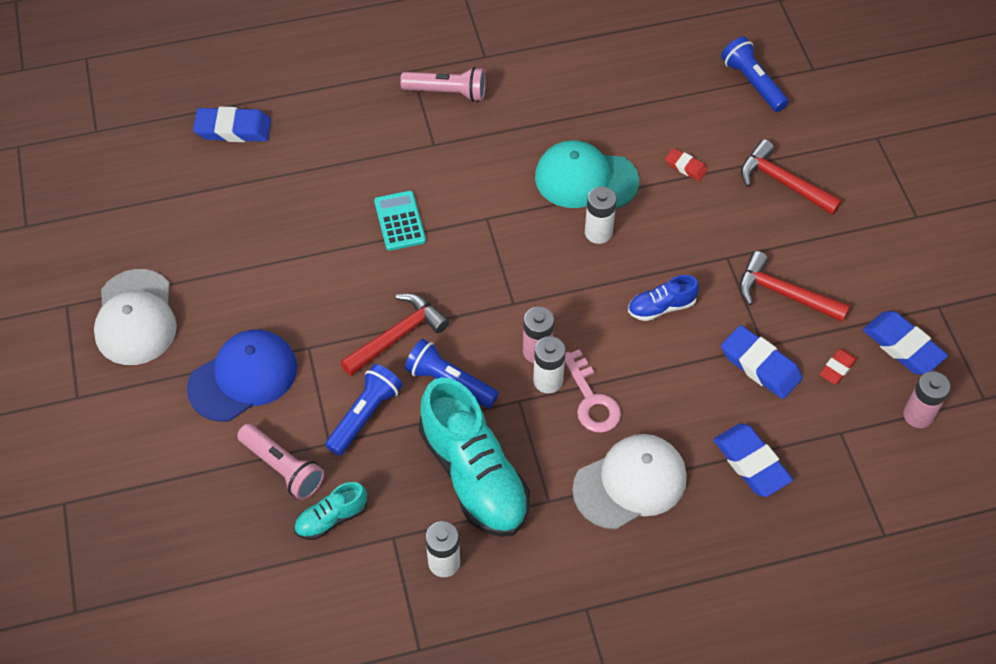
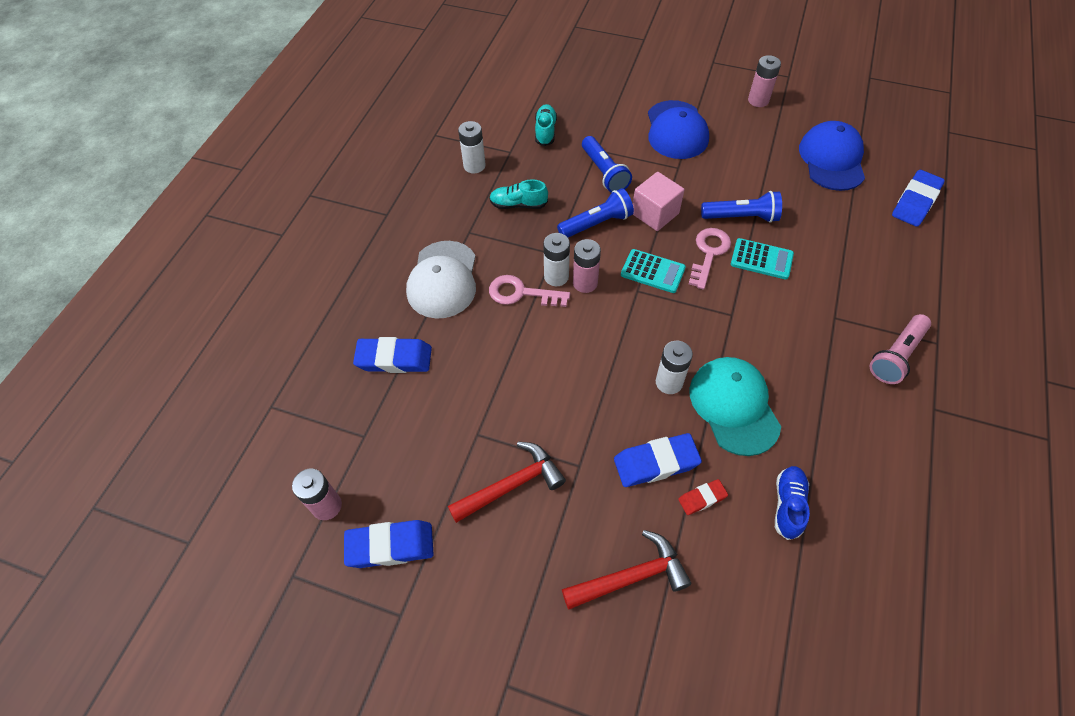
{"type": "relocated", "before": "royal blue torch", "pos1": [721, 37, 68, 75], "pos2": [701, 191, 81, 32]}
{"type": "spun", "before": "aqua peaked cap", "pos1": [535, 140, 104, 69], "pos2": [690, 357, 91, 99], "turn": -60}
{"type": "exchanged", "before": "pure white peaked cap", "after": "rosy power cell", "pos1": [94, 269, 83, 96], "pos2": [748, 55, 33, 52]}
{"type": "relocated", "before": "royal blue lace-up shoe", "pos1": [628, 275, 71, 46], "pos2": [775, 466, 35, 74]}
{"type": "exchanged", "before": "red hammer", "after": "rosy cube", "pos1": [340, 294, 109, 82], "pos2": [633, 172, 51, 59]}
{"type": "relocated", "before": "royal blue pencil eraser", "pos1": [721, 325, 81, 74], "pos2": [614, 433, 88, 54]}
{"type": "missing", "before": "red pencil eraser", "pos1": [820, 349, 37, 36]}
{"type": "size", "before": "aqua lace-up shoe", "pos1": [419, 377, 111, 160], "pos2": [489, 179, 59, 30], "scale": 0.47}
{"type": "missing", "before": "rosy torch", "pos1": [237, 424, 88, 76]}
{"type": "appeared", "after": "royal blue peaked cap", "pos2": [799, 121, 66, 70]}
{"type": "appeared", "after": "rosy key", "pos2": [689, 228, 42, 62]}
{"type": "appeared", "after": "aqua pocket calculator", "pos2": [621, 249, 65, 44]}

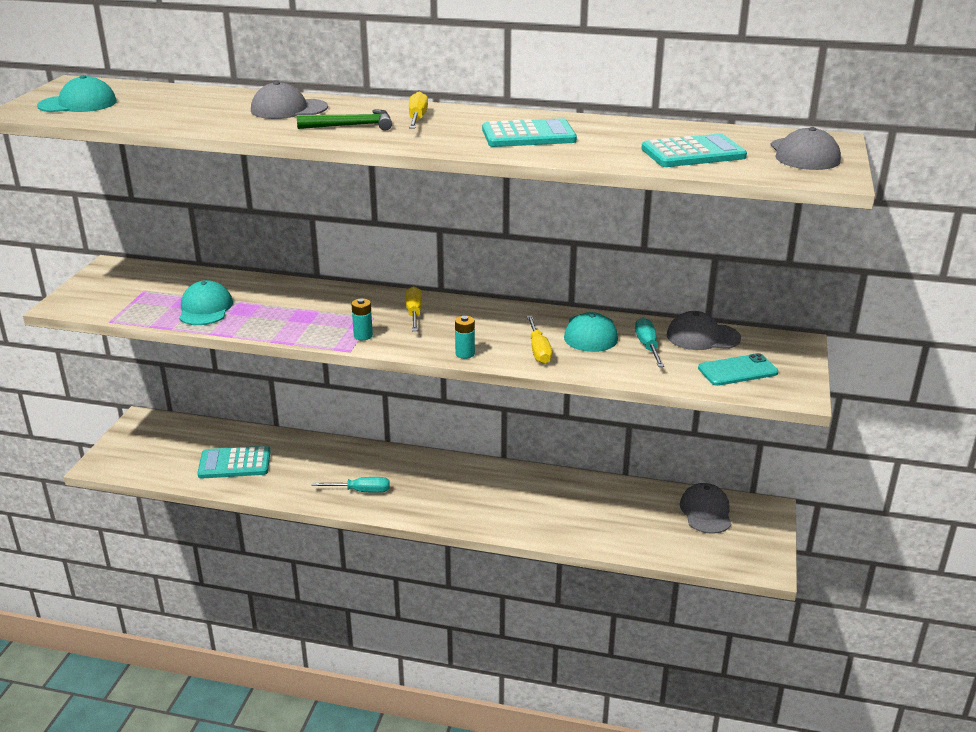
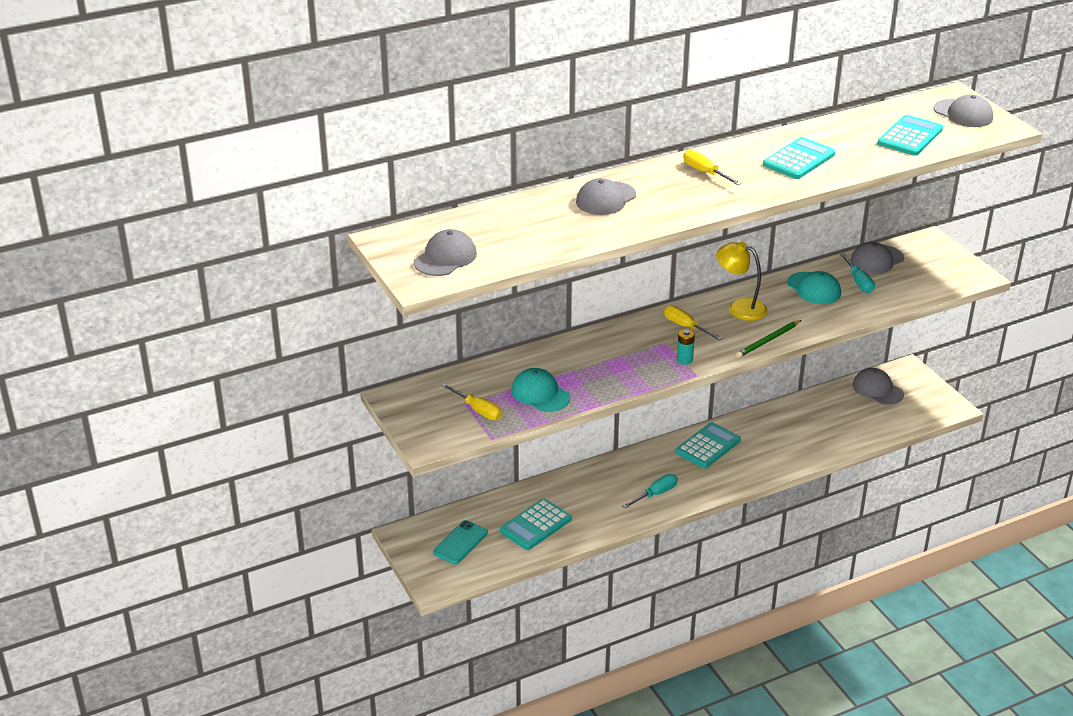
{"type": "colour", "before": "aqua peaked cap", "after": "ash-grey peaked cap", "pos1": [37, 75, 80, 37], "pos2": [414, 229, 63, 47]}
{"type": "missing", "before": "leaf-green hammer", "pos1": [297, 109, 95, 22]}
{"type": "exchanged", "before": "aqua power cell", "after": "leaf-green lead pencil", "pos1": [455, 316, 20, 43], "pos2": [736, 320, 65, 38]}
{"type": "relocated", "before": "yellow flat screwdriver", "pos1": [527, 316, 25, 48], "pos2": [442, 383, 60, 37]}
{"type": "spun", "before": "aqua flat screwdriver", "pos1": [635, 318, 29, 49], "pos2": [840, 253, 35, 40], "turn": -150}
{"type": "relocated", "before": "aqua smartphone", "pos1": [698, 353, 81, 33], "pos2": [433, 520, 55, 44]}
{"type": "appeared", "after": "yellow lamp", "pos2": [716, 242, 51, 79]}
{"type": "appeared", "after": "aqua pocket calculator", "pos2": [676, 422, 65, 46]}

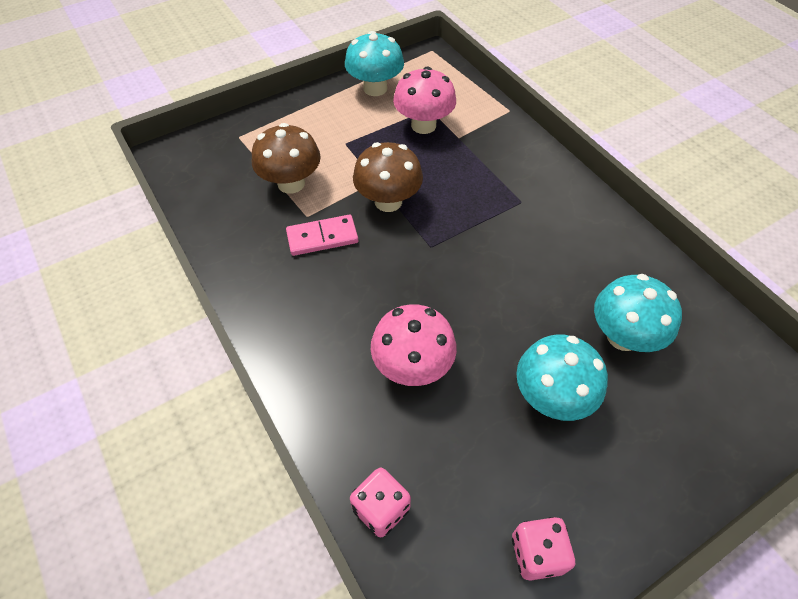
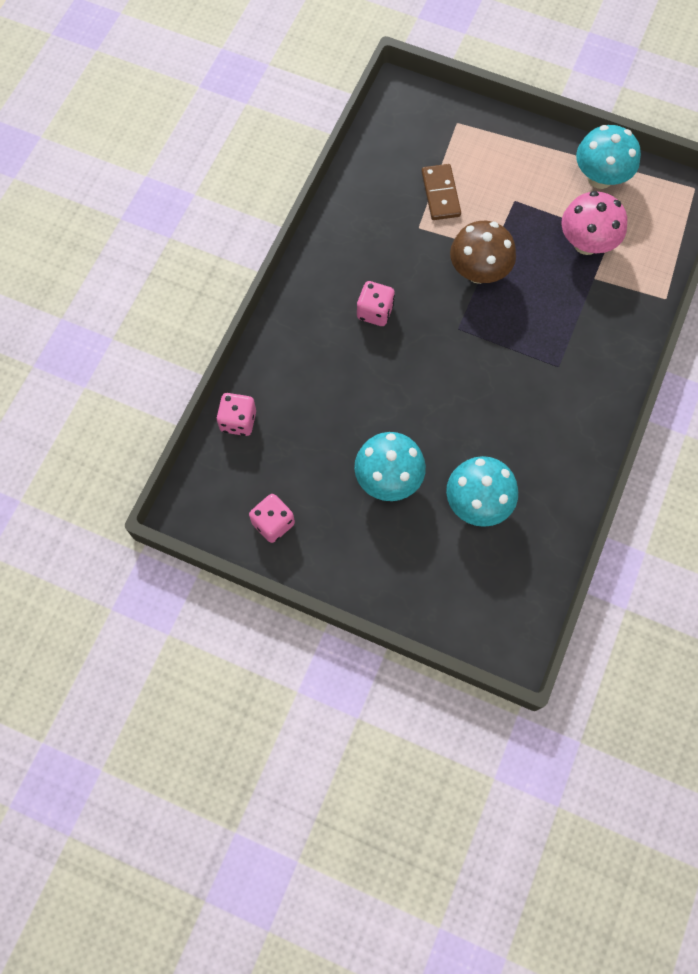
{"type": "exchanged", "before": "dark brown mushroom", "after": "dark brown domino", "pos1": [252, 123, 69, 71], "pos2": [422, 164, 39, 56]}
{"type": "missing", "before": "rosy domino", "pos1": [286, 215, 72, 41]}
{"type": "missing", "before": "rosy mushroom", "pos1": [371, 304, 86, 82]}
{"type": "appeared", "after": "rosy die", "pos2": [357, 281, 38, 45]}

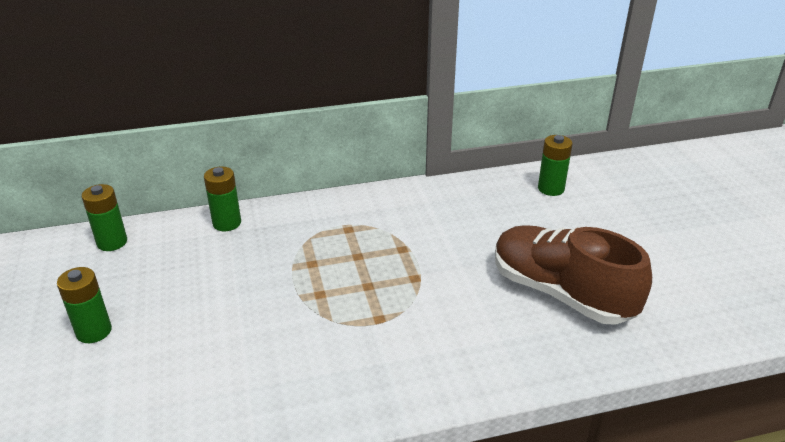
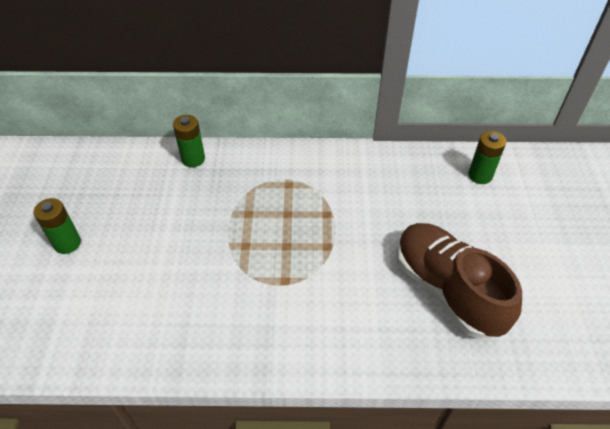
{"type": "missing", "before": "leaf-green power cell", "pos1": [82, 184, 45, 67]}

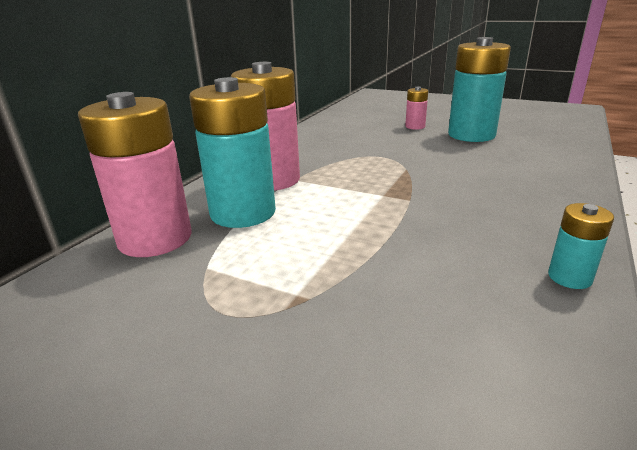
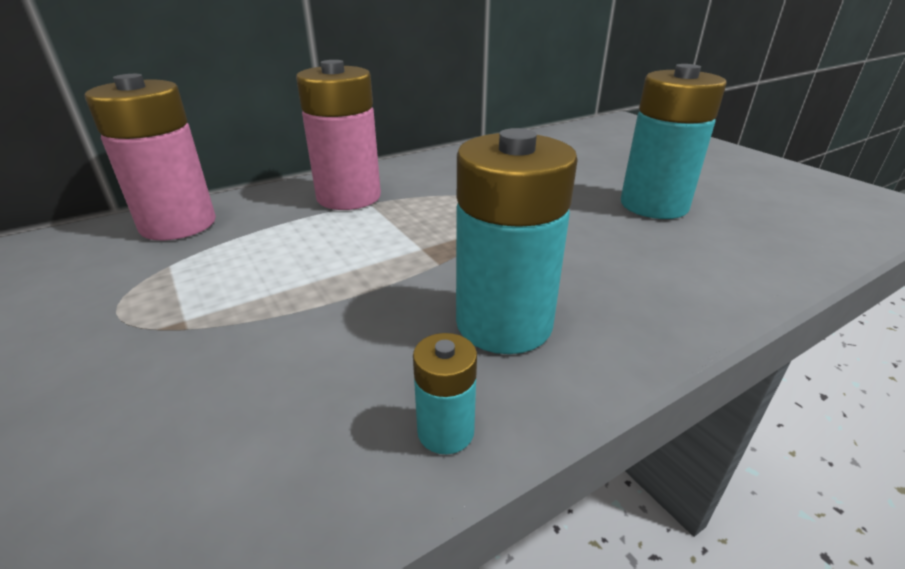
{"type": "relocated", "before": "aqua power cell", "pos1": [189, 77, 87, 151], "pos2": [456, 128, 122, 226]}
{"type": "missing", "before": "rosy power cell", "pos1": [405, 87, 23, 43]}

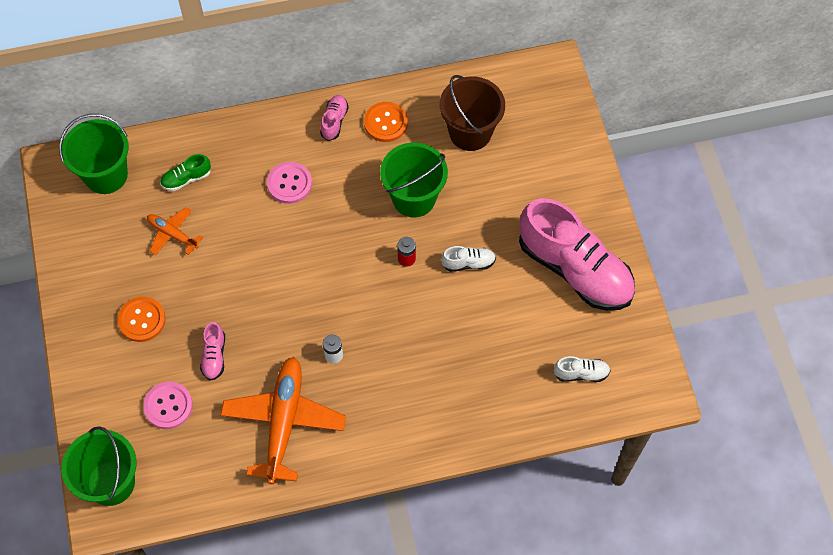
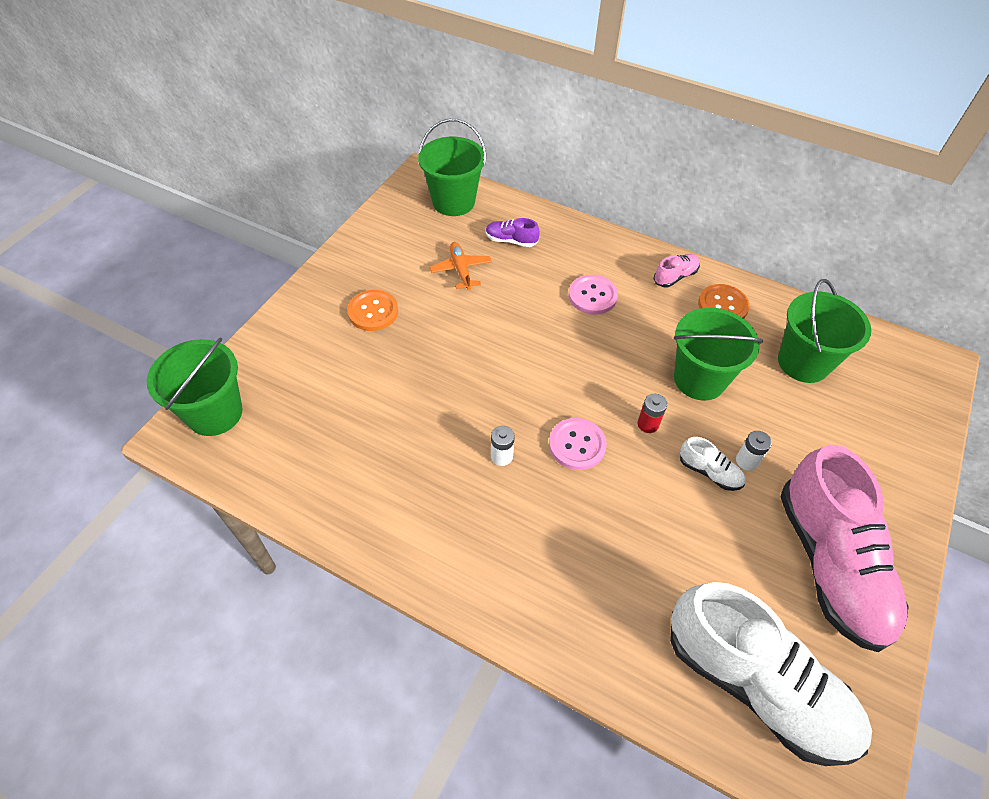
{"type": "colour", "before": "dark brown sand bucket", "after": "leaf-green sand bucket", "pos1": [440, 75, 65, 76], "pos2": [778, 279, 93, 104]}
{"type": "colour", "before": "leaf-green lace-up shoe", "after": "royal purple lace-up shoe", "pos1": [160, 154, 51, 37], "pos2": [486, 218, 53, 29]}
{"type": "missing", "before": "rosy lace-up shoe", "pos1": [200, 322, 25, 59]}
{"type": "size", "before": "pure white lace-up shoe", "pos1": [554, 356, 57, 26], "pos2": [670, 582, 202, 184], "scale": 2.48}
{"type": "missing", "before": "bright orange aeroplane", "pos1": [221, 357, 125, 127]}
{"type": "relocated", "before": "rosy sewing button", "pos1": [143, 382, 50, 47], "pos2": [549, 418, 58, 52]}
{"type": "appeared", "after": "pure white power cell", "pos2": [736, 431, 36, 40]}

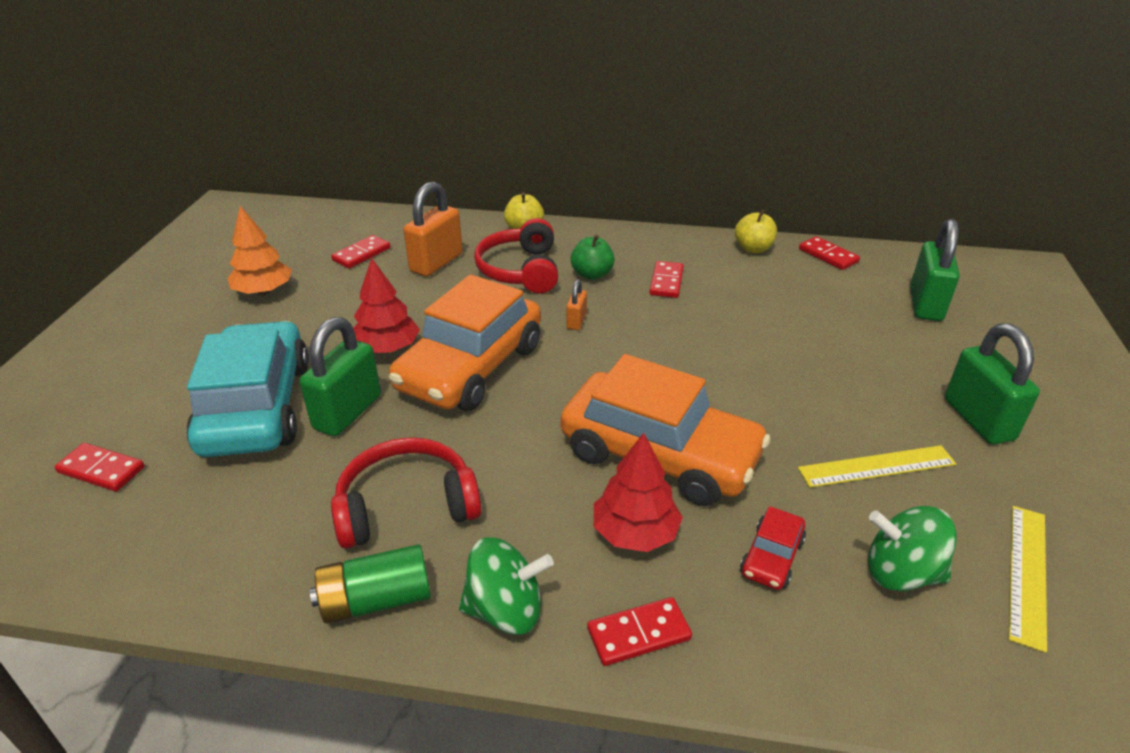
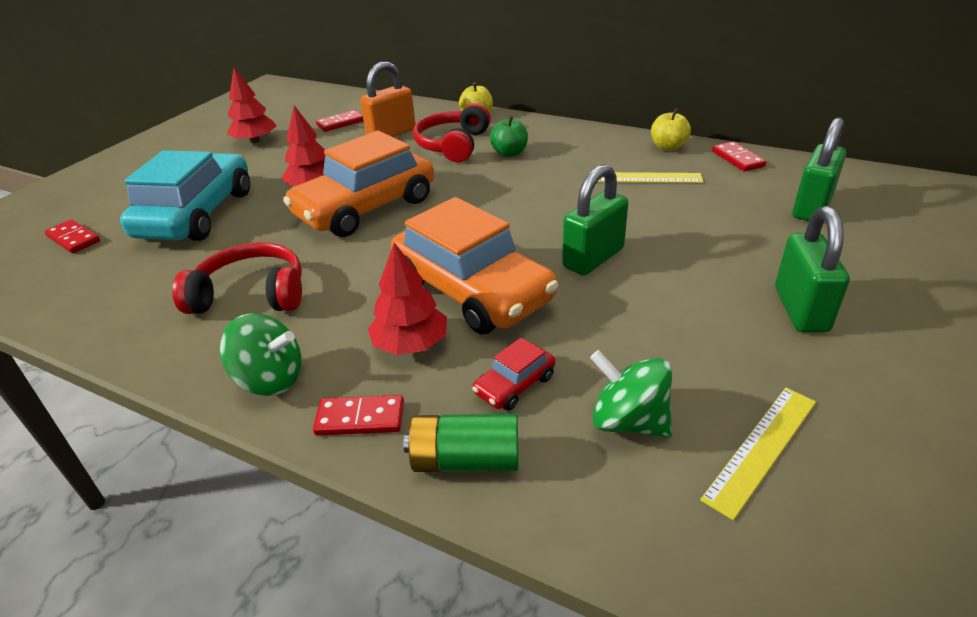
{"type": "colour", "before": "bright orange toy tree", "after": "red toy tree", "pos1": [227, 206, 65, 89], "pos2": [227, 67, 49, 76]}
{"type": "missing", "before": "red domino", "pos1": [649, 261, 35, 37]}
{"type": "missing", "before": "bright orange small lock", "pos1": [566, 279, 21, 51]}
{"type": "relocated", "before": "leaf-green small lock", "pos1": [300, 317, 81, 119], "pos2": [562, 164, 66, 112]}
{"type": "relocated", "before": "yellow straightedge", "pos1": [798, 445, 158, 43], "pos2": [598, 172, 105, 11]}
{"type": "relocated", "before": "leaf-green power cell", "pos1": [310, 544, 121, 80], "pos2": [404, 414, 115, 58]}

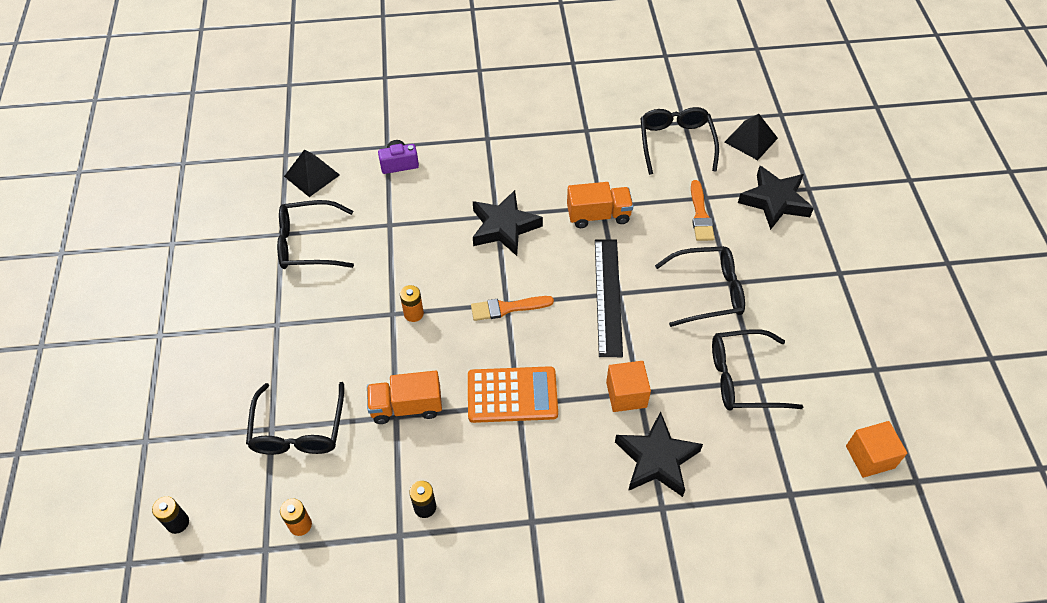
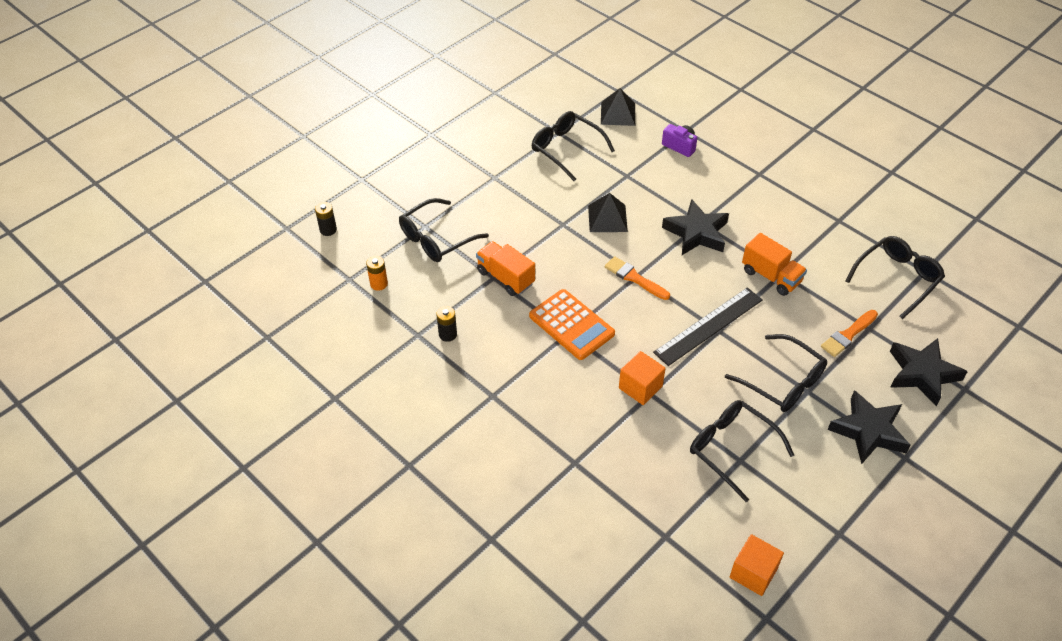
{"type": "relocated", "before": "jet-black pyramid", "pos1": [724, 114, 54, 46], "pos2": [588, 193, 40, 39]}
{"type": "missing", "before": "bright orange power cell", "pos1": [400, 285, 24, 37]}
{"type": "relocated", "before": "jet-black five-pointed star", "pos1": [615, 412, 88, 85], "pos2": [828, 390, 82, 74]}

